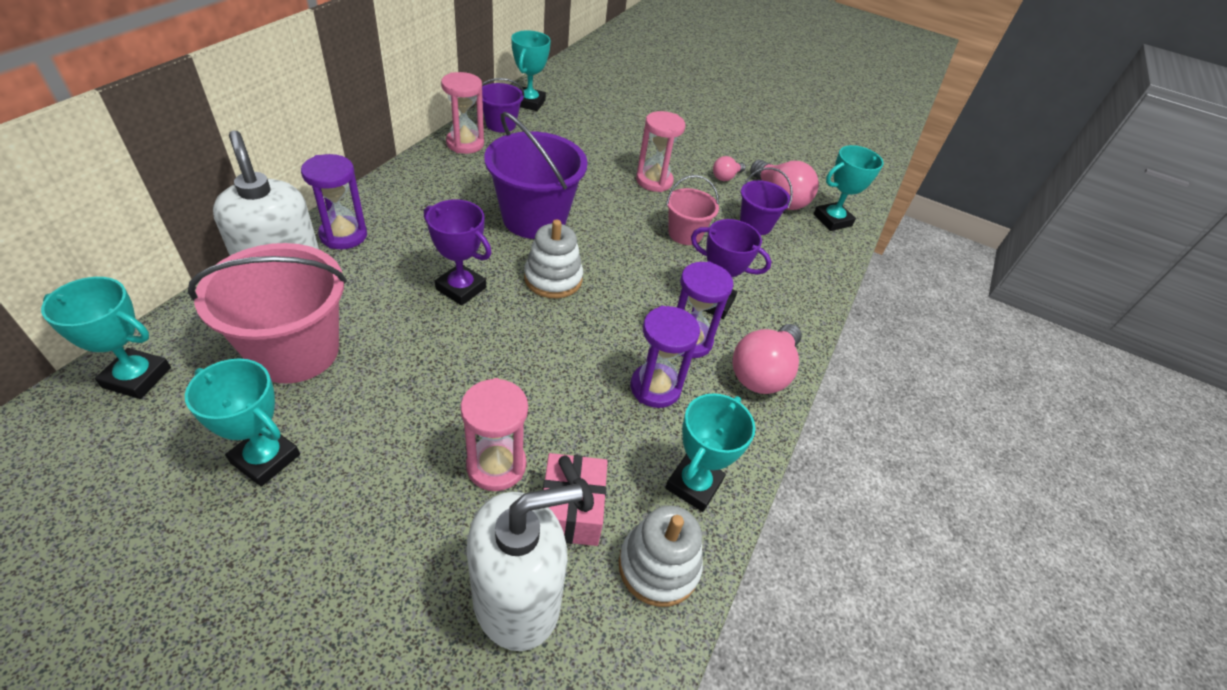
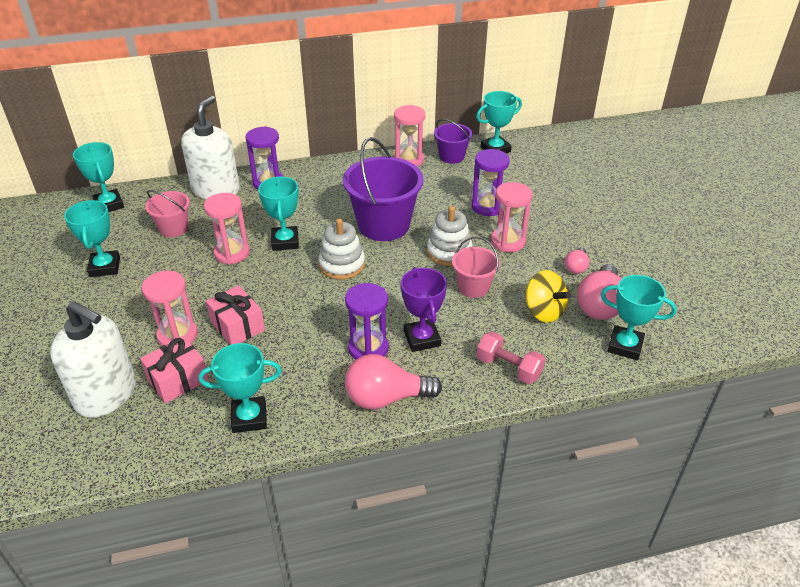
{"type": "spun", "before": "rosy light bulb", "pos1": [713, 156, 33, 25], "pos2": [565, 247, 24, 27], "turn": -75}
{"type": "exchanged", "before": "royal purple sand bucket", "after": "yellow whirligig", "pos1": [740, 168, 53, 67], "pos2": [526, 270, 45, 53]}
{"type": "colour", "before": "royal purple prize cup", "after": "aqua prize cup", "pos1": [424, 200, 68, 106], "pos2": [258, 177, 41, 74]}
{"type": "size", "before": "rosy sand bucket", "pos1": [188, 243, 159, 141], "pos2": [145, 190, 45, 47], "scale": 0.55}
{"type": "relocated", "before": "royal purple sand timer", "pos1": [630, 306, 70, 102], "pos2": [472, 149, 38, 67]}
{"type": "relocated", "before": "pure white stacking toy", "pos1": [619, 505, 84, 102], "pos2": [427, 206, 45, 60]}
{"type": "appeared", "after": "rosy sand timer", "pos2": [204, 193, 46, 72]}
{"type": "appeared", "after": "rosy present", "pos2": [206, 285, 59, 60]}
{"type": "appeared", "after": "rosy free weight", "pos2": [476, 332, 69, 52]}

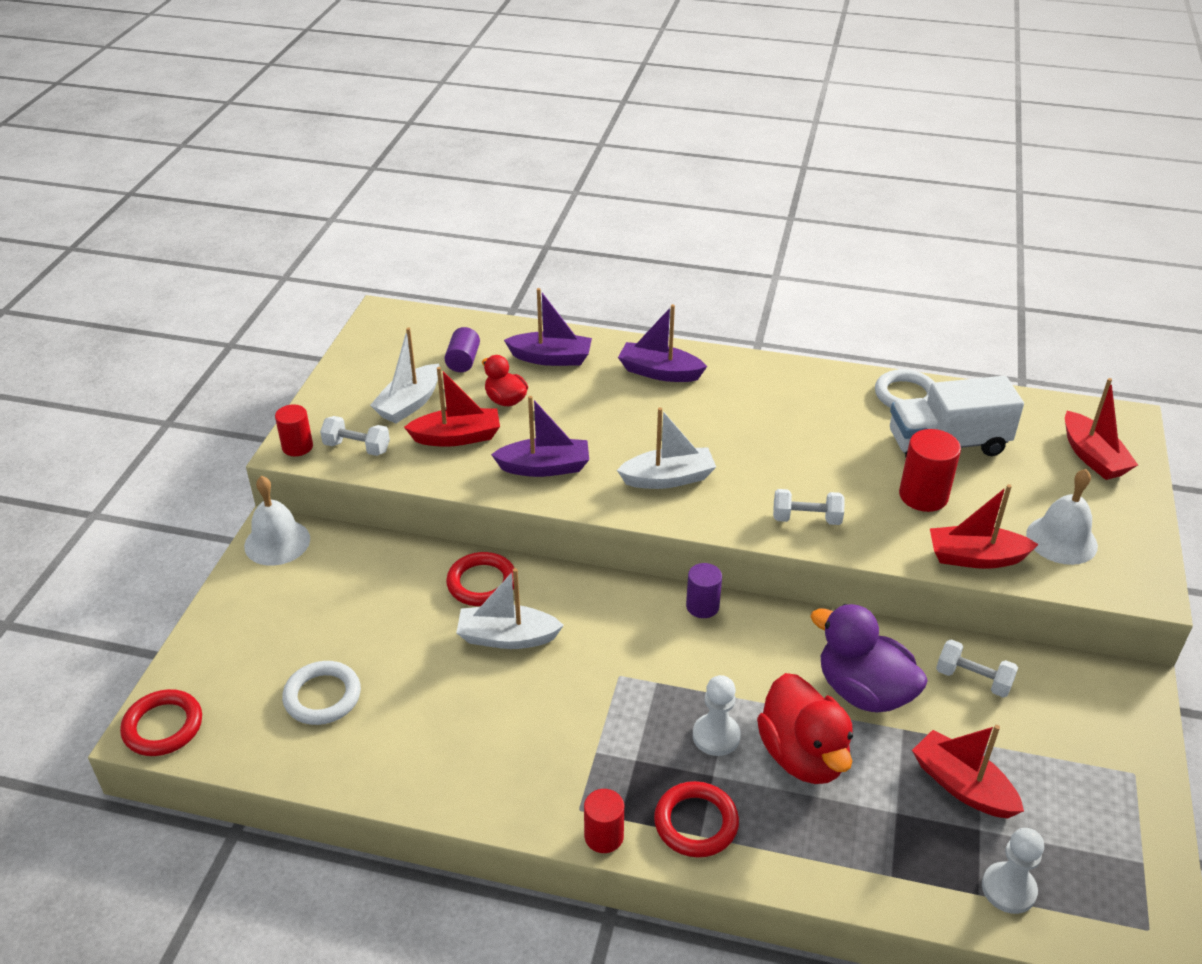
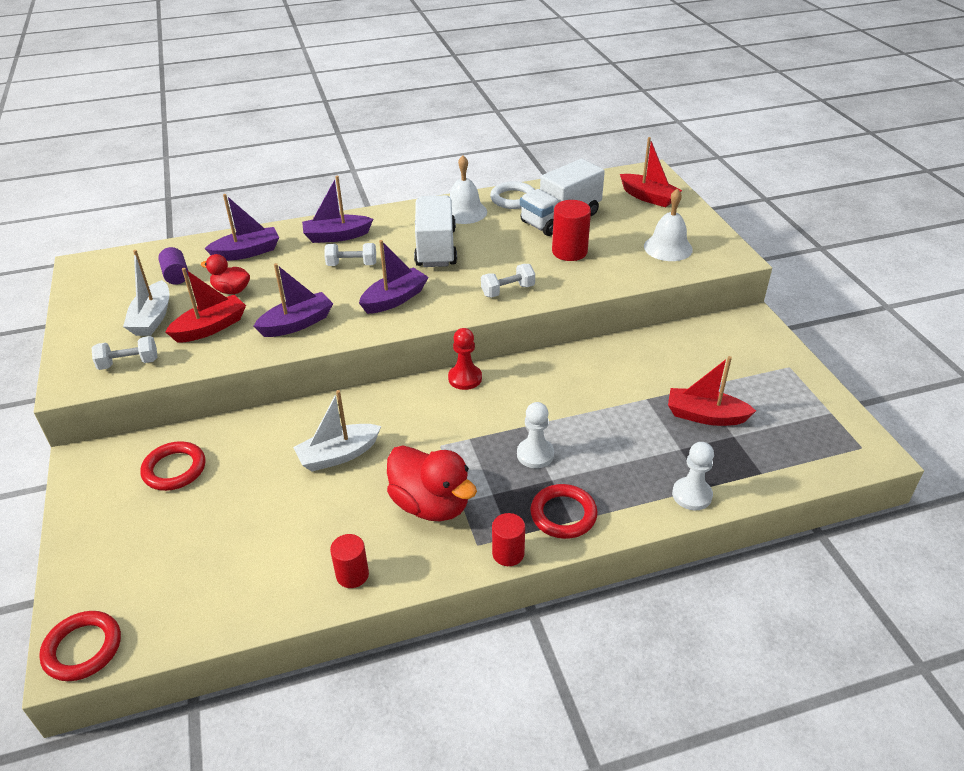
{"type": "relocated", "before": "red cylinder", "pos1": [275, 404, 38, 52], "pos2": [330, 534, 39, 54]}
{"type": "colour", "before": "pure white boat", "after": "royal purple boat", "pos1": [617, 407, 99, 82], "pos2": [359, 240, 70, 74]}
{"type": "relocated", "before": "pure white hand bell", "pos1": [244, 476, 66, 90], "pos2": [450, 155, 37, 69]}
{"type": "missing", "before": "red boat", "pos1": [930, 484, 109, 85]}
{"type": "relocated", "before": "red ring", "pos1": [446, 552, 68, 54], "pos2": [140, 441, 66, 50]}
{"type": "exchanged", "before": "royal purple cylinder", "after": "red chess pawn", "pos1": [686, 563, 36, 55], "pos2": [448, 328, 34, 62]}
{"type": "missing", "before": "royal purple rubber duck", "pos1": [810, 604, 118, 109]}
{"type": "relocated", "before": "pure white free weight", "pos1": [936, 639, 82, 59], "pos2": [324, 243, 52, 23]}
{"type": "missing", "before": "pure white ring", "pos1": [282, 661, 79, 64]}
{"type": "relocated", "before": "red rubber duck", "pos1": [757, 673, 96, 111], "pos2": [387, 445, 90, 76]}
{"type": "relocated", "before": "pure white chess pawn", "pos1": [982, 828, 62, 86], "pos2": [672, 442, 42, 68]}
{"type": "appeared", "after": "pure white toy truck", "pos2": [414, 195, 43, 72]}

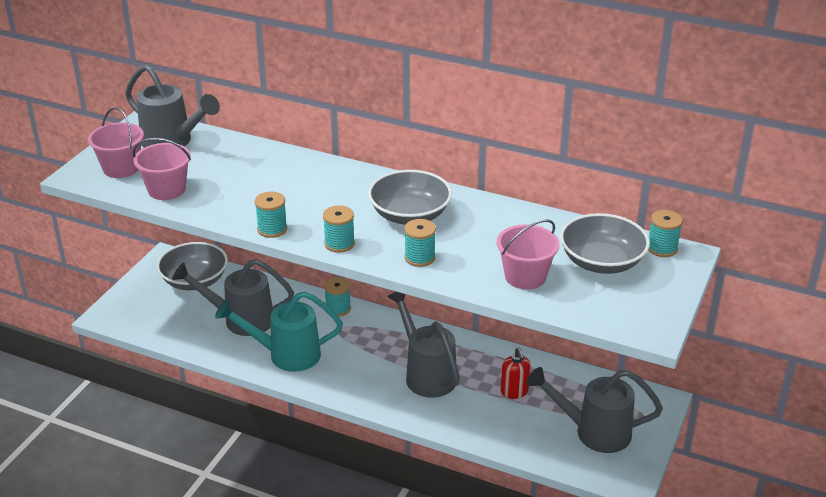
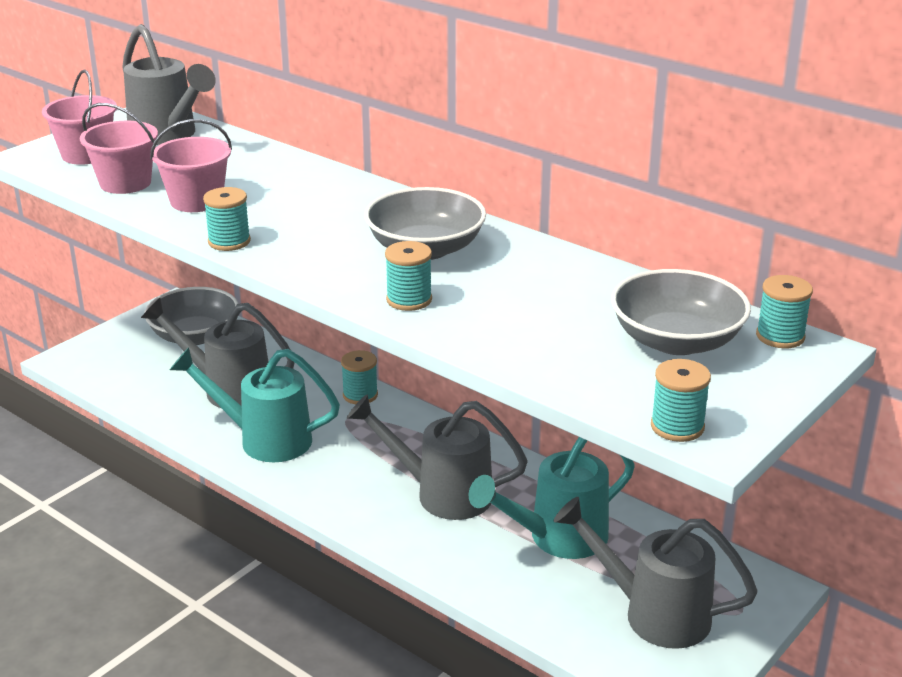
{"type": "relocated", "before": "aqua bobbin", "pos1": [323, 205, 32, 48], "pos2": [651, 359, 60, 83]}
{"type": "relocated", "before": "rosy sand bucket", "pos1": [497, 219, 62, 70], "pos2": [150, 119, 82, 93]}
{"type": "spun", "before": "ash-grey watering can", "pos1": [387, 292, 73, 106], "pos2": [347, 395, 181, 125], "turn": -60}
{"type": "exchanged", "before": "red soap dispenser", "after": "aqua watering can", "pos1": [500, 348, 31, 51], "pos2": [469, 437, 166, 122]}

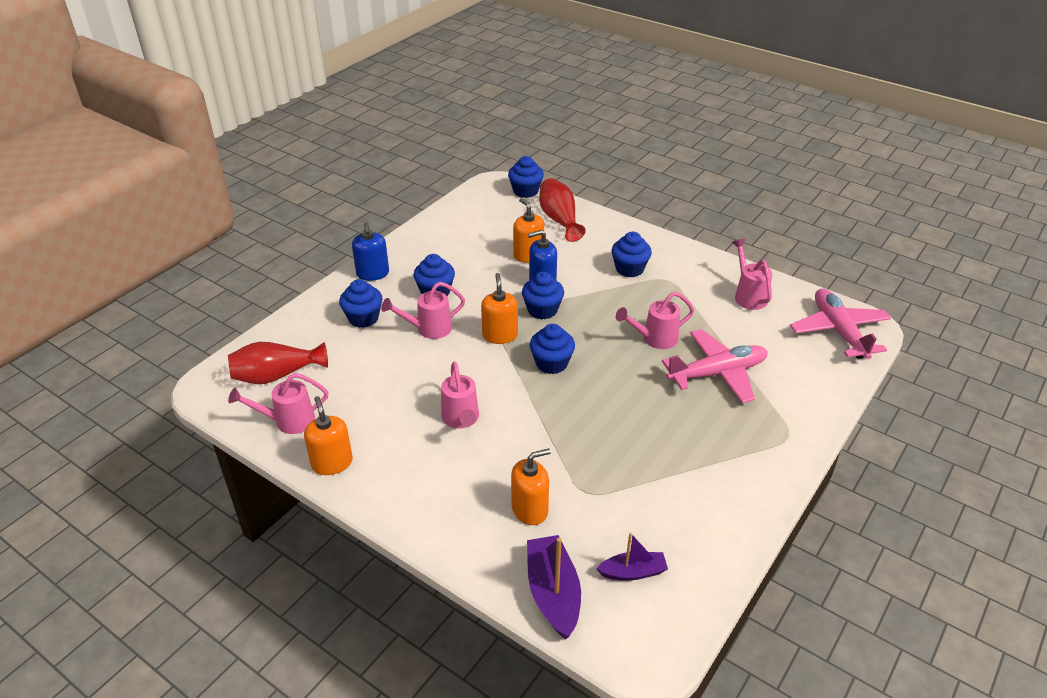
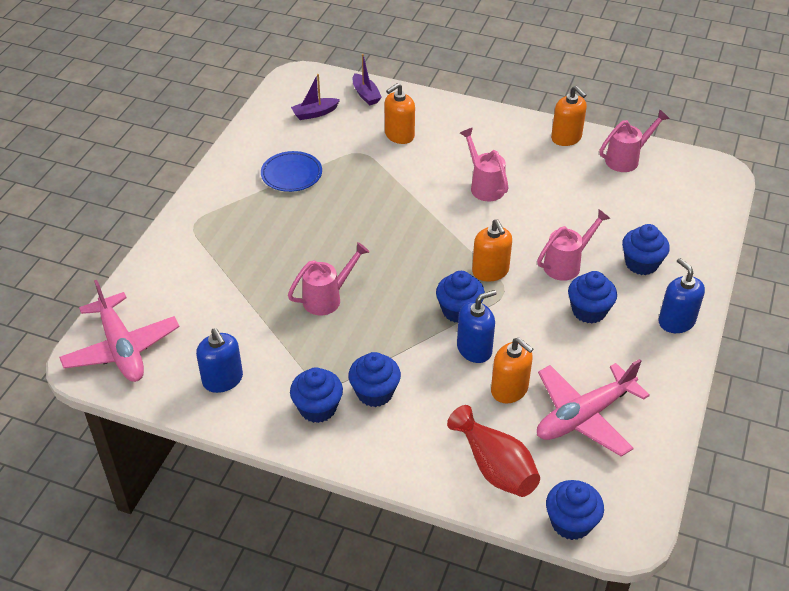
{"type": "exchanged", "before": "rosy watering can", "after": "royal blue soap dispenser", "pos1": [732, 239, 40, 71], "pos2": [196, 328, 47, 65]}
{"type": "relocated", "before": "royal blue muffin", "pos1": [530, 324, 45, 50], "pos2": [290, 367, 53, 56]}
{"type": "relocated", "before": "rosy aeroplane", "pos1": [662, 329, 106, 74], "pos2": [537, 359, 113, 98]}
{"type": "missing", "before": "red tall vase", "pos1": [228, 342, 100, 42]}
{"type": "size", "before": "royal purple boat", "pos1": [527, 535, 54, 104], "pos2": [353, 54, 29, 51], "scale": 0.62}
{"type": "appeared", "after": "royal blue dinner plate", "pos2": [261, 151, 61, 41]}

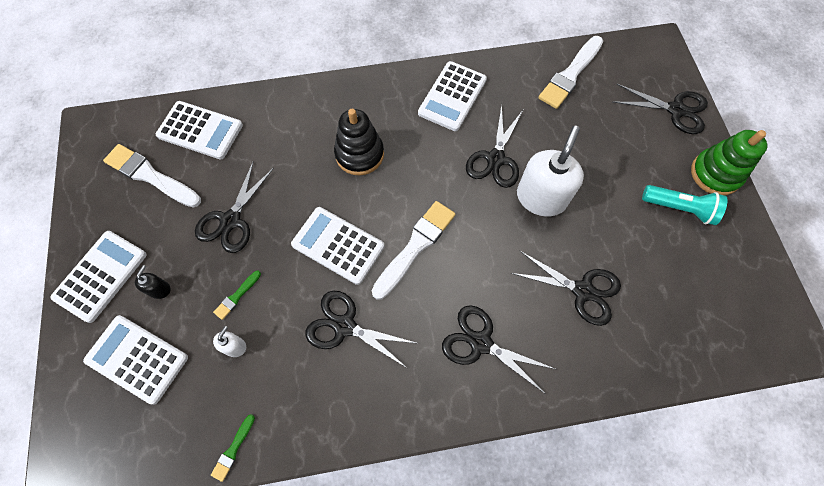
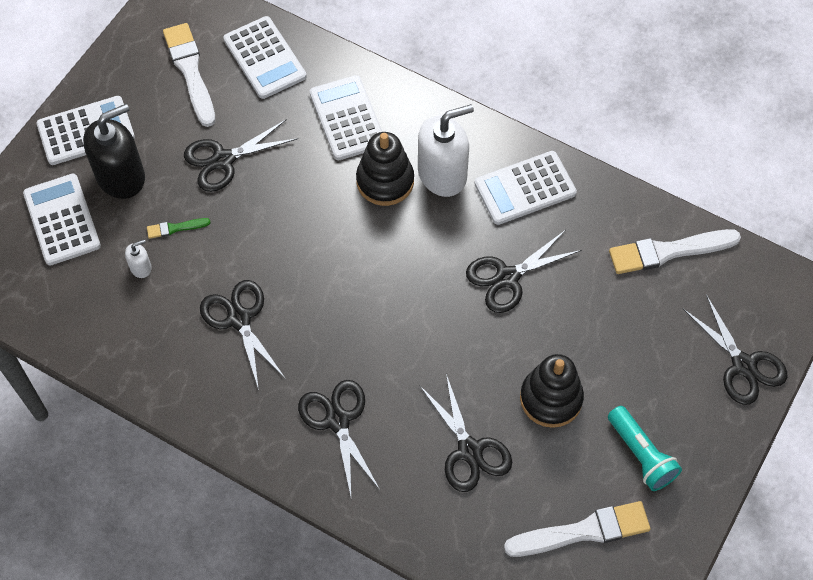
{"type": "relocated", "before": "pure white soap dispenser", "pos1": [517, 126, 67, 91], "pos2": [418, 104, 56, 93]}
{"type": "missing", "before": "leaf-green stacking toy", "pos1": [691, 130, 76, 65]}
{"type": "relocated", "before": "pure white paintbrush", "pos1": [371, 201, 84, 99], "pos2": [504, 501, 147, 56]}
{"type": "relocated", "before": "pure white pocket calculator", "pos1": [291, 207, 93, 78], "pos2": [310, 75, 72, 85]}
{"type": "size", "before": "jet-black soap dispenser", "pos1": [135, 265, 36, 34], "pos2": [83, 104, 62, 95], "scale": 2.29}
{"type": "missing", "before": "leaf-green paintbrush", "pos1": [211, 414, 44, 68]}
{"type": "appeared", "after": "jet-black stacking toy", "pos2": [520, 354, 64, 74]}

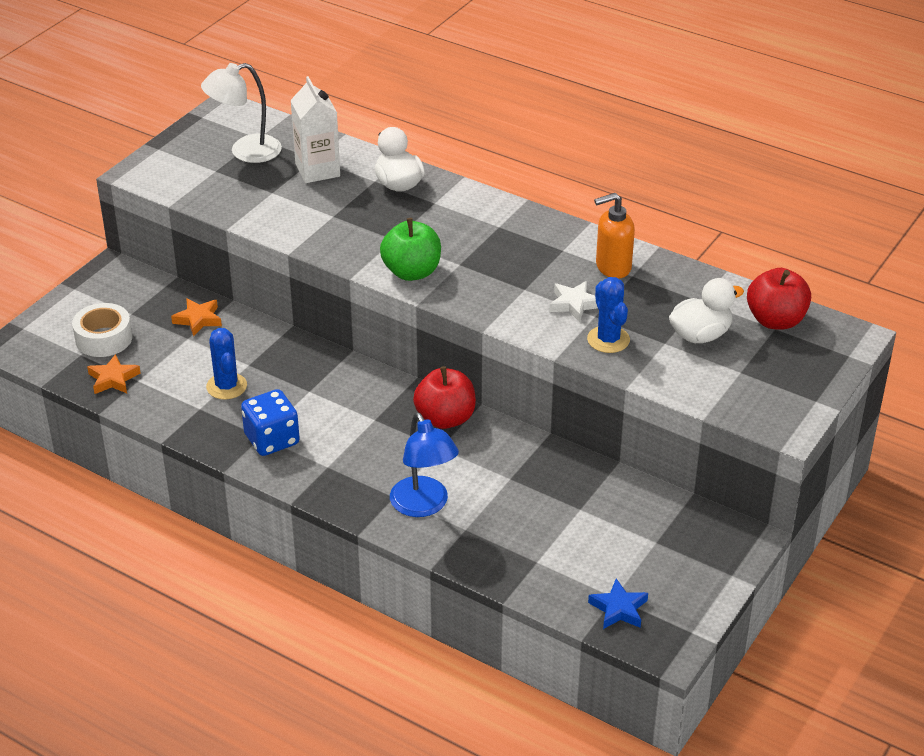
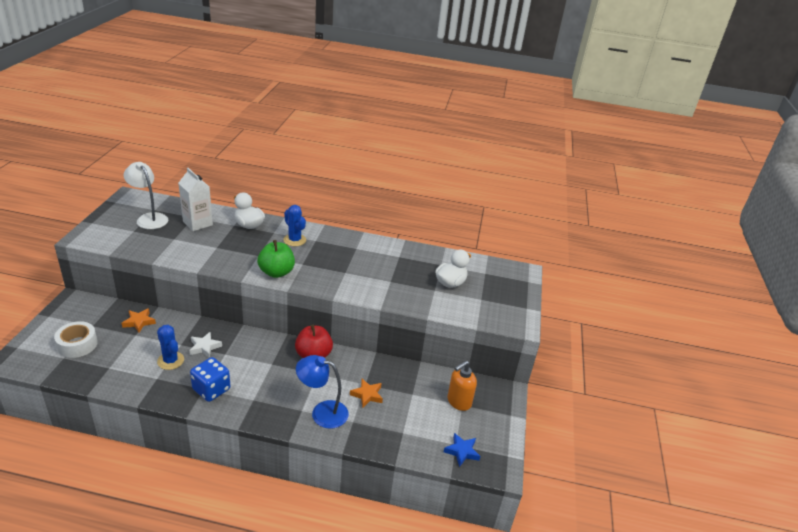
{"type": "spun", "before": "pure white lamp", "pos1": [201, 63, 81, 100], "pos2": [123, 162, 45, 67], "turn": 90}
{"type": "relocated", "before": "bright orange soap dispenser", "pos1": [594, 193, 41, 86], "pos2": [447, 361, 30, 50]}
{"type": "missing", "before": "red toy apple", "pos1": [747, 268, 64, 62]}
{"type": "relocated", "before": "royal blue cactus", "pos1": [587, 277, 43, 76], "pos2": [283, 205, 23, 41]}
{"type": "relocated", "before": "pure white five-pointed star", "pos1": [549, 281, 49, 41], "pos2": [189, 332, 33, 26]}
{"type": "relocated", "before": "bright orange five-pointed star", "pos1": [87, 354, 54, 40], "pos2": [350, 379, 33, 29]}
{"type": "spun", "before": "royal blue lamp", "pos1": [390, 412, 69, 105], "pos2": [296, 355, 53, 74], "turn": 150}

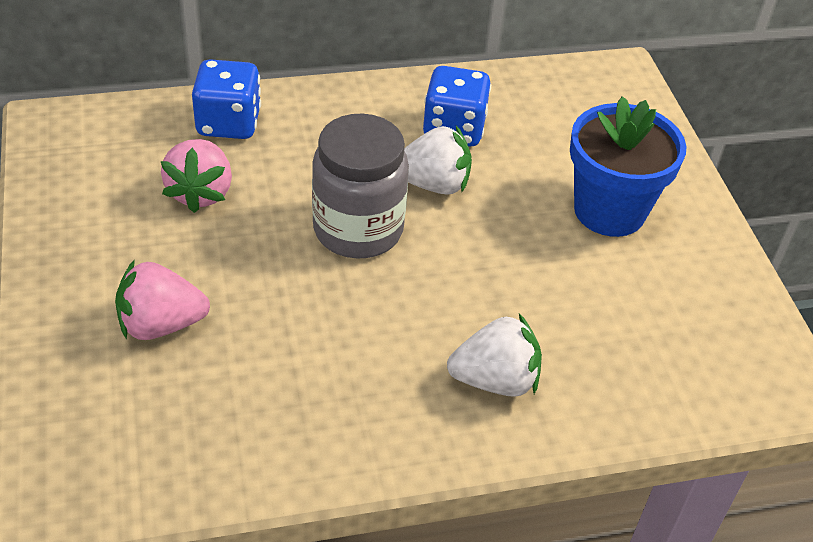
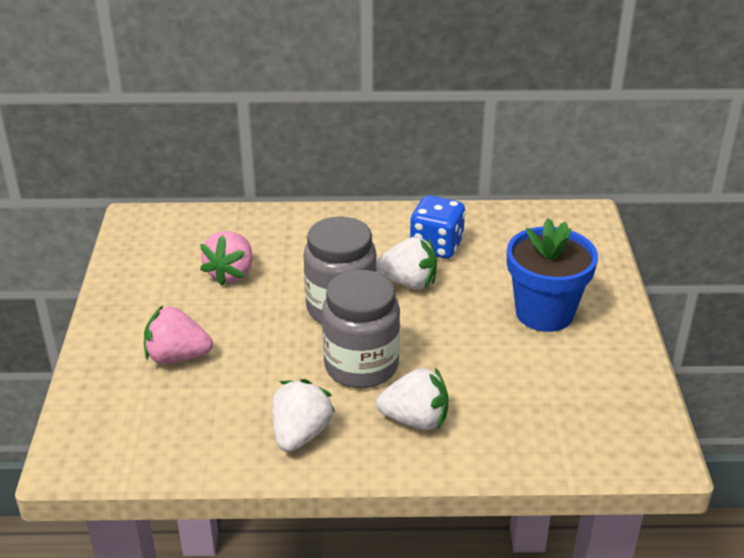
{"type": "missing", "before": "royal blue die", "pos1": [192, 59, 69, 80]}
{"type": "appeared", "after": "ash-grey jar", "pos2": [322, 270, 78, 118]}
{"type": "appeared", "after": "pure white toy strawberry", "pos2": [272, 379, 63, 73]}

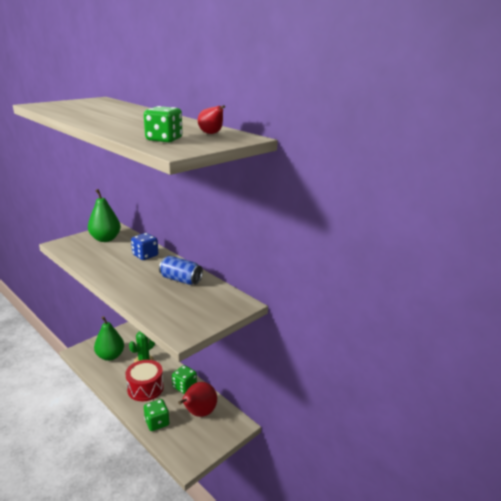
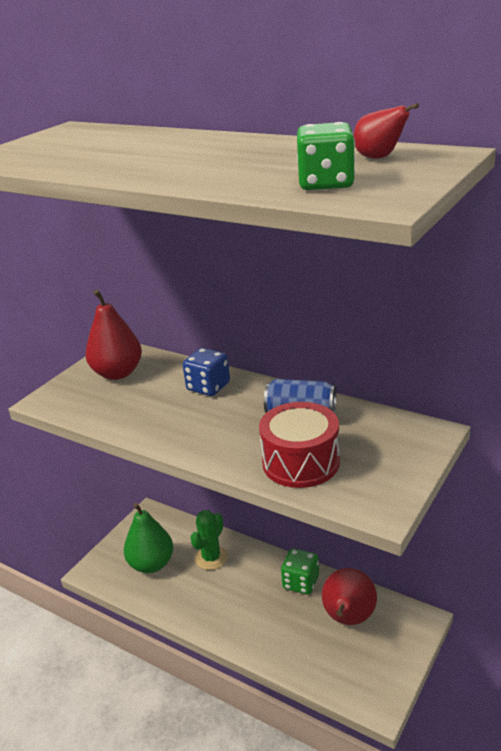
{"type": "colour", "before": "leaf-green pear", "after": "red pear", "pos1": [88, 189, 33, 53], "pos2": [86, 290, 56, 90]}
{"type": "relocated", "before": "red snare drum", "pos1": [125, 360, 39, 41], "pos2": [259, 402, 81, 86]}
{"type": "missing", "before": "leaf-green die", "pos1": [144, 399, 25, 32]}

